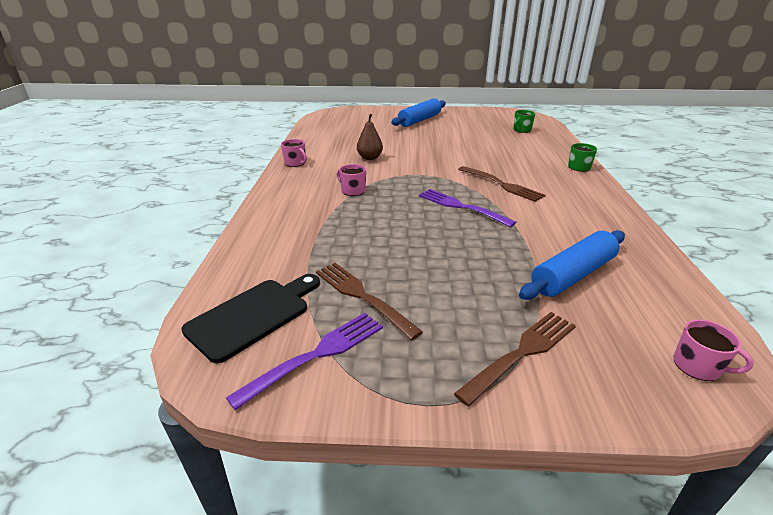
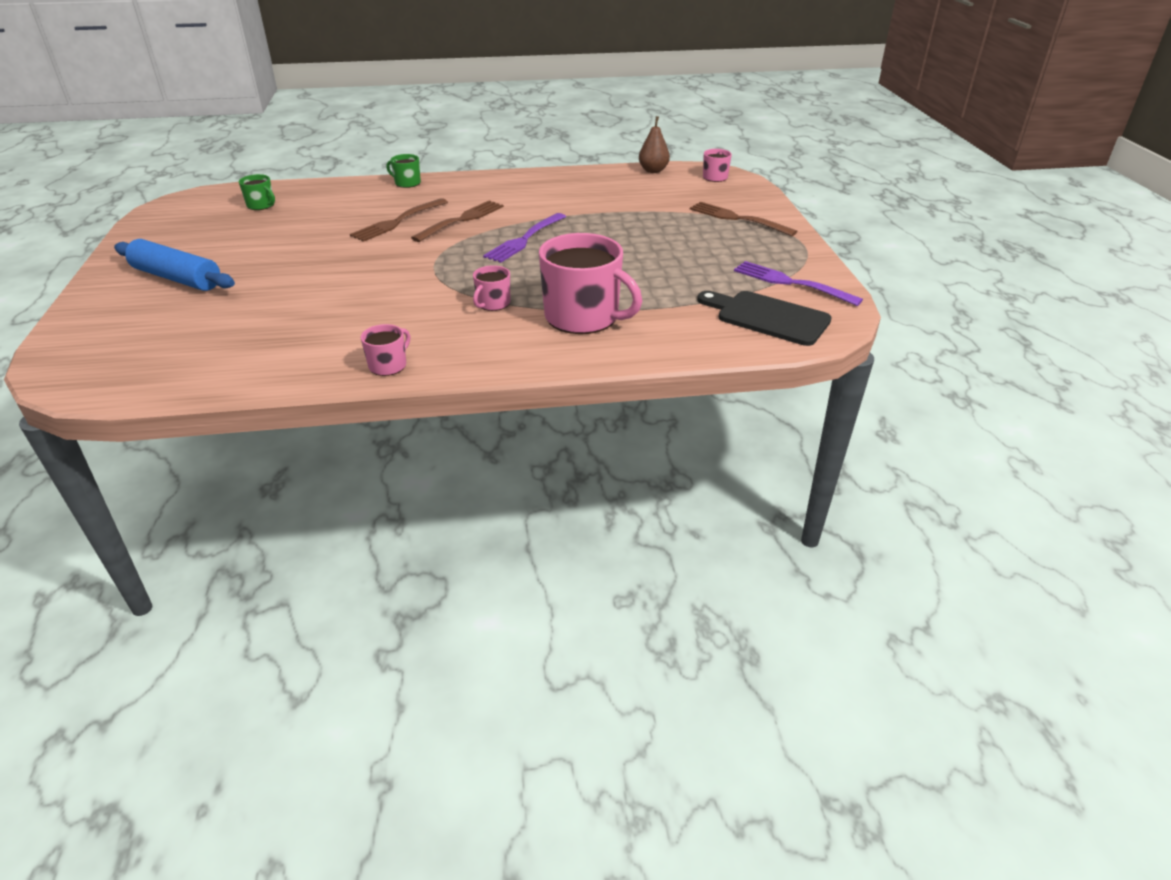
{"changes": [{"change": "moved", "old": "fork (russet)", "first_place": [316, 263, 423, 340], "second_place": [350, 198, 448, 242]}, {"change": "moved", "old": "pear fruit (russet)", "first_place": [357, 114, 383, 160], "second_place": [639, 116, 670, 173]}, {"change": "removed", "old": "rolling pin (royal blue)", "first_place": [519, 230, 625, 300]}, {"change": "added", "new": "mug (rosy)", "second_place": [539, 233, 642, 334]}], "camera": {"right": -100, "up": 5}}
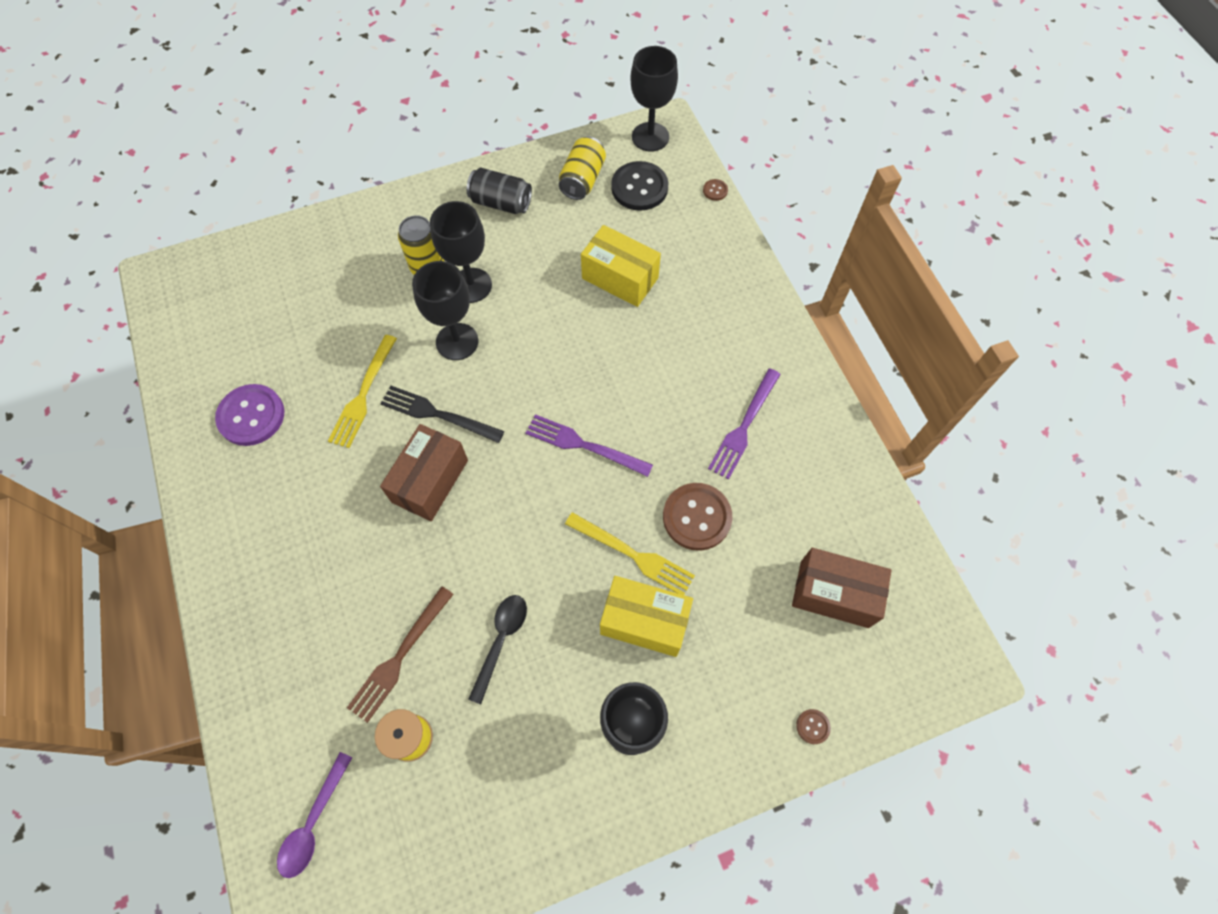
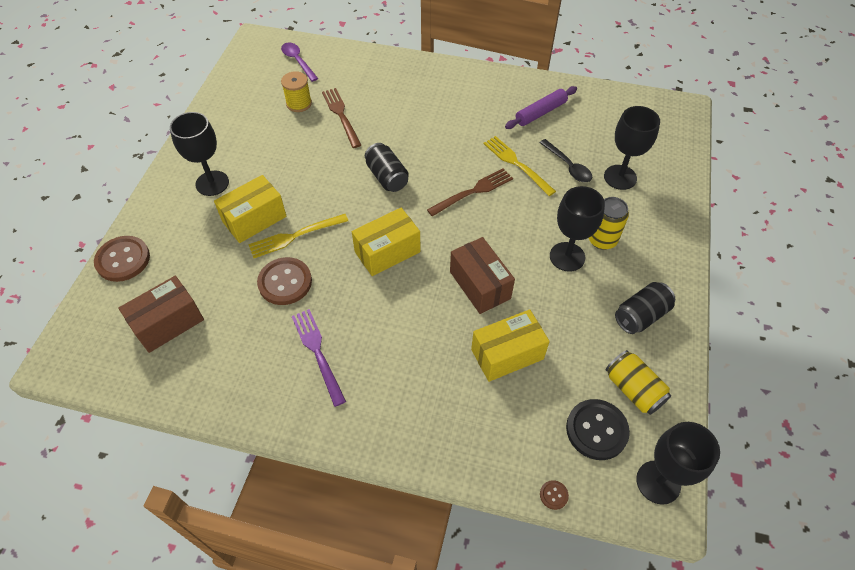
{"changes": [{"change": "replaced", "old": "button (purple)", "new": "rolling pin (purple)", "first_place": [215, 384, 284, 446], "second_place": [505, 86, 577, 129]}, {"change": "recoloured", "old": "fork (jet-black)", "new": "fork (russet)", "first_place": [380, 386, 504, 443], "second_place": [427, 168, 513, 216]}, {"change": "moved", "old": "package (russet)", "first_place": [380, 424, 468, 521], "second_place": [450, 237, 515, 314]}, {"change": "moved", "old": "goblet (jet-black)", "first_place": [412, 261, 478, 360], "second_place": [604, 106, 660, 190]}, {"change": "moved", "old": "tablespoon (jet-black)", "first_place": [468, 595, 527, 704], "second_place": [539, 139, 592, 182]}, {"change": "replaced", "old": "fork (purple)", "new": "package (yellow)", "first_place": [526, 414, 653, 477], "second_place": [352, 208, 421, 276]}, {"change": "resized", "old": "button (russet)", "first_place": [796, 709, 831, 744], "second_place": [94, 236, 150, 282], "factor": 2.29}, {"change": "added", "new": "tin (jet-black)", "second_place": [365, 143, 409, 192]}], "camera": {"right": 125, "up": -10}}
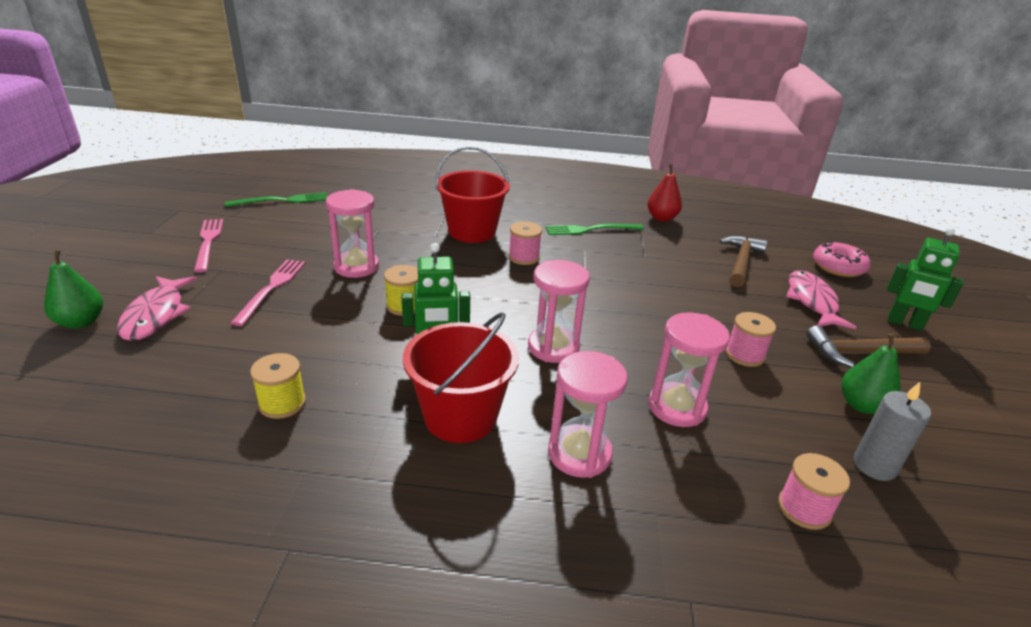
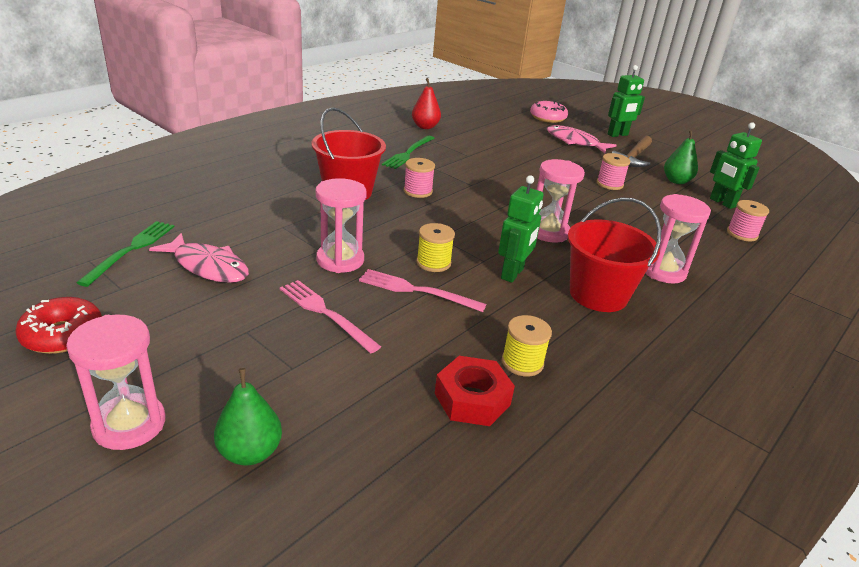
{"changes": [{"change": "moved", "old": "fish figure (rosy)", "first_place": [117, 276, 197, 341], "second_place": [149, 233, 249, 283]}, {"change": "moved", "old": "fork (rosy)", "first_place": [194, 219, 223, 272], "second_place": [359, 269, 486, 312]}, {"change": "moved", "old": "sandglass (rosy)", "first_place": [649, 312, 730, 427], "second_place": [66, 314, 165, 450]}, {"change": "removed", "old": "hammer (russet)", "first_place": [720, 236, 768, 287]}, {"change": "replaced", "old": "candle (ash-grey)", "new": "robot figure (green)", "first_place": [854, 382, 931, 481], "second_place": [710, 122, 762, 209]}, {"change": "added", "new": "glazed donut (crimson)", "second_place": [15, 297, 102, 354]}, {"change": "added", "new": "nut (crimson)", "second_place": [435, 356, 515, 426]}], "camera": {"right": -55, "up": 0}}
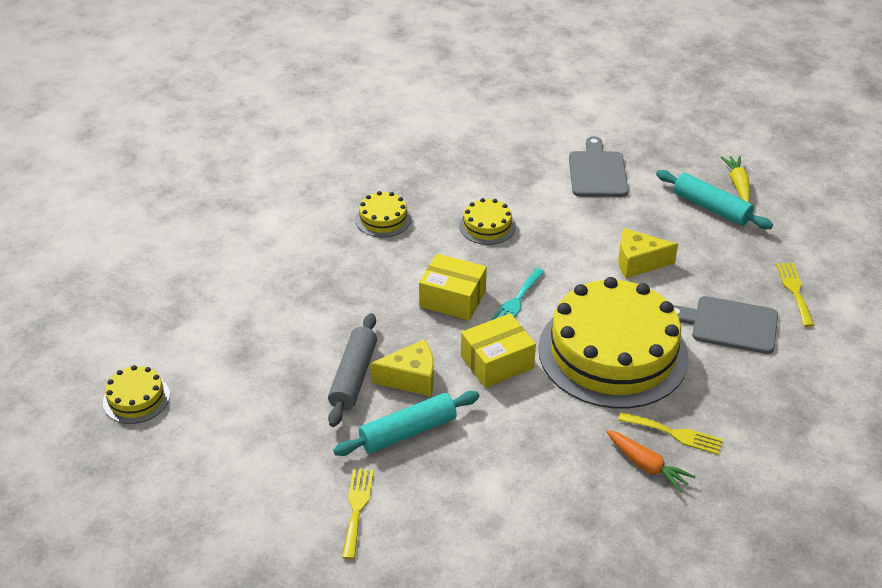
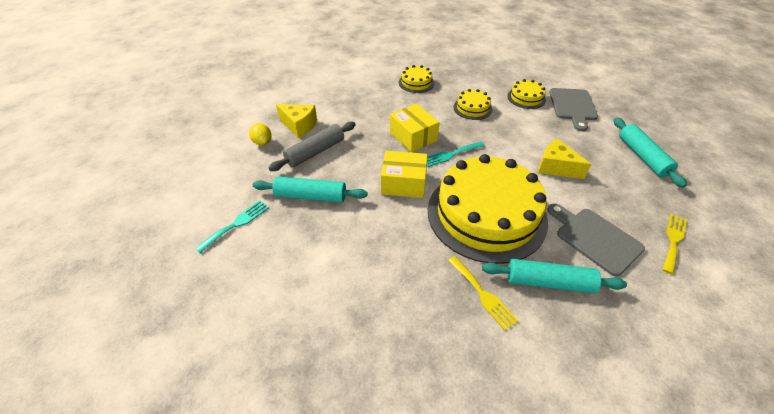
{"changes": [{"change": "moved", "old": "gateau (yellow)", "first_place": [103, 365, 170, 424], "second_place": [507, 79, 546, 109]}, {"change": "recoloured", "old": "fork (yellow)", "new": "fork (turquoise)", "first_place": [342, 468, 374, 559], "second_place": [195, 200, 269, 253]}, {"change": "moved", "old": "cheese (yellow)", "first_place": [370, 340, 434, 396], "second_place": [276, 104, 317, 138]}, {"change": "turned", "old": "bread board (ash-grey)", "first_place": [569, 136, 629, 197], "second_place": [549, 88, 598, 131], "degrees": 150}, {"change": "removed", "old": "root vegetable (orange-coloured)", "first_place": [606, 430, 696, 493]}, {"change": "removed", "old": "root vegetable (yellow)", "first_place": [721, 156, 750, 202]}, {"change": "added", "new": "citrus fruit (yellow)", "second_place": [249, 123, 271, 146]}, {"change": "added", "new": "rolling pin (turquoise)", "second_place": [482, 259, 627, 294]}], "camera": {"right": 35, "up": 5}}
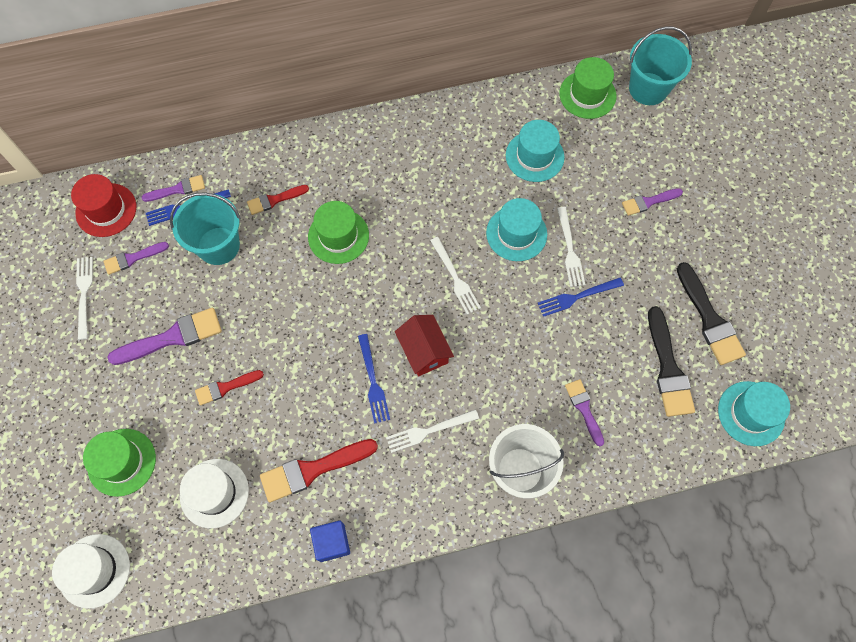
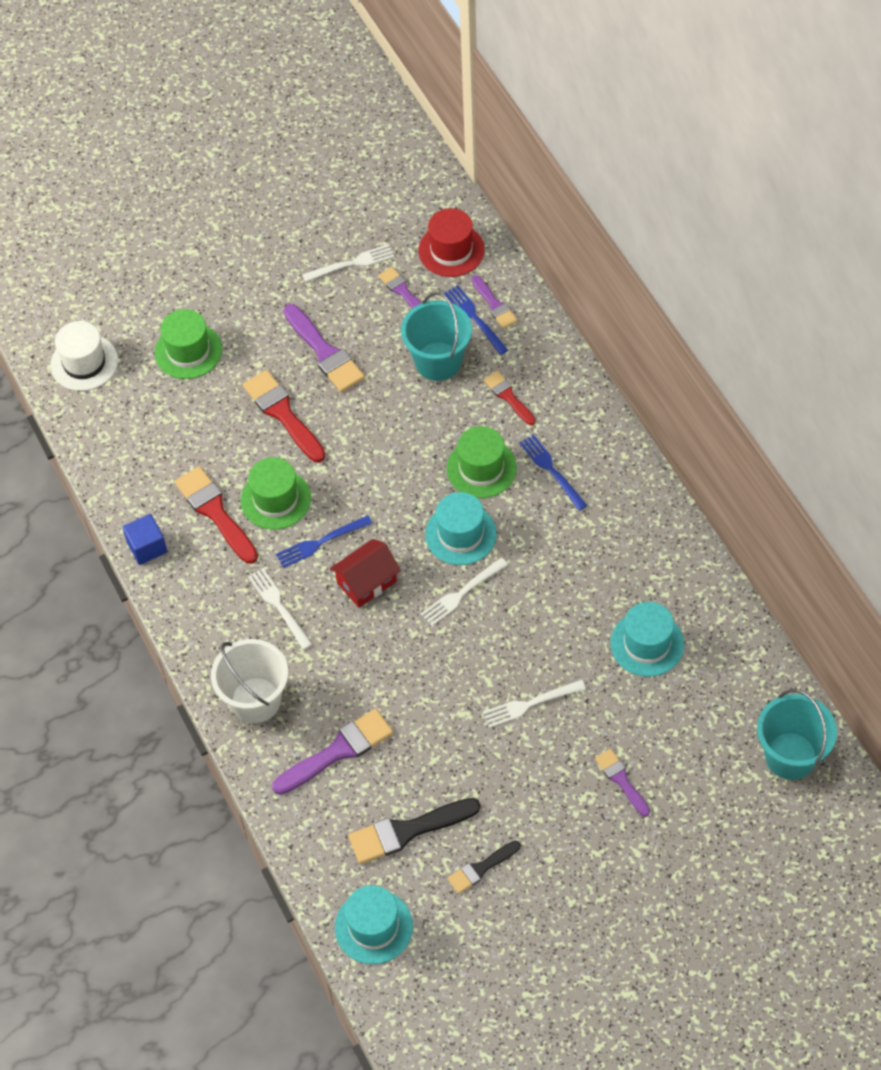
{"changes": [{"change": "removed", "old": "hat (snow-white)", "first_place": [180, 459, 249, 528]}, {"change": "resized", "old": "brush (crimson)", "first_place": [195, 370, 264, 405], "second_place": [243, 370, 326, 462], "factor": 1.68}, {"change": "moved", "old": "hat (turquoise)", "first_place": [486, 198, 547, 261], "second_place": [425, 492, 497, 565]}, {"change": "moved", "old": "fork (royal blue)", "first_place": [538, 278, 624, 317], "second_place": [519, 434, 587, 511]}, {"change": "moved", "old": "hat (green)", "first_place": [559, 57, 616, 119], "second_place": [241, 457, 311, 530]}, {"change": "resized", "old": "brush (purple)", "first_place": [565, 379, 604, 446], "second_place": [272, 709, 393, 795], "factor": 1.68}, {"change": "resized", "old": "brush (jet-black)", "first_place": [677, 262, 746, 365], "second_place": [448, 840, 520, 894], "factor": 0.6}], "camera": {"right": 80, "up": -10}}
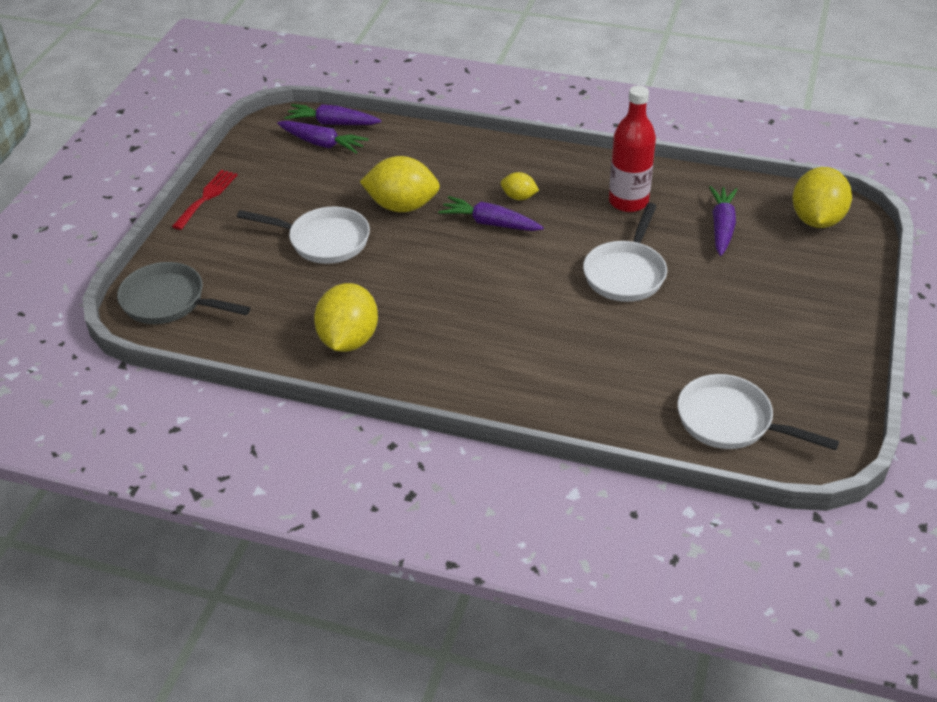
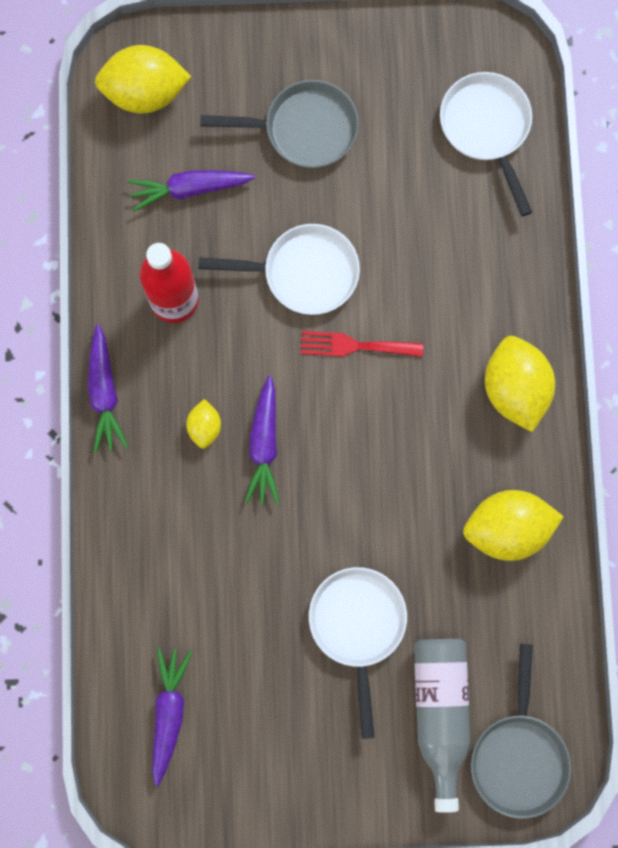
{"changes": [{"change": "moved", "old": "fork (crimson)", "first_place": [172, 170, 237, 230], "second_place": [300, 331, 423, 357]}, {"change": "moved", "old": "root vegetable (purple)", "first_place": [284, 104, 382, 125], "second_place": [88, 324, 128, 453]}, {"change": "moved", "old": "citrus fruit (yellow)", "first_place": [360, 156, 440, 212], "second_place": [485, 336, 555, 432]}, {"change": "turned", "old": "pan (snow-white)", "first_place": [677, 374, 839, 450], "second_place": [440, 72, 532, 216], "degrees": 150}, {"change": "added", "new": "pan (ash-grey)", "second_place": [201, 80, 359, 168]}, {"change": "added", "new": "drink bottle (ash-grey)", "second_place": [414, 639, 470, 813]}], "camera": {"right": -110, "up": 35}}
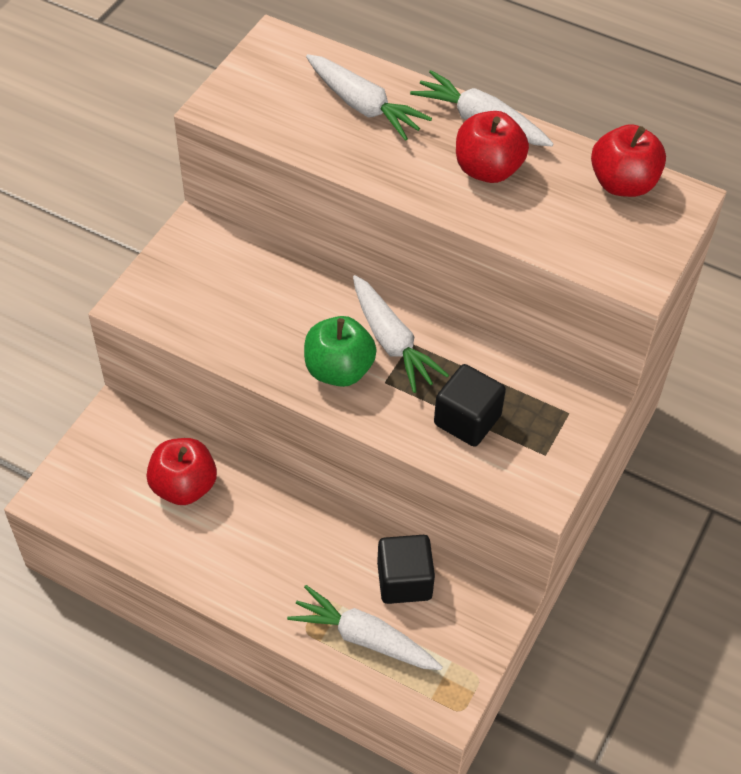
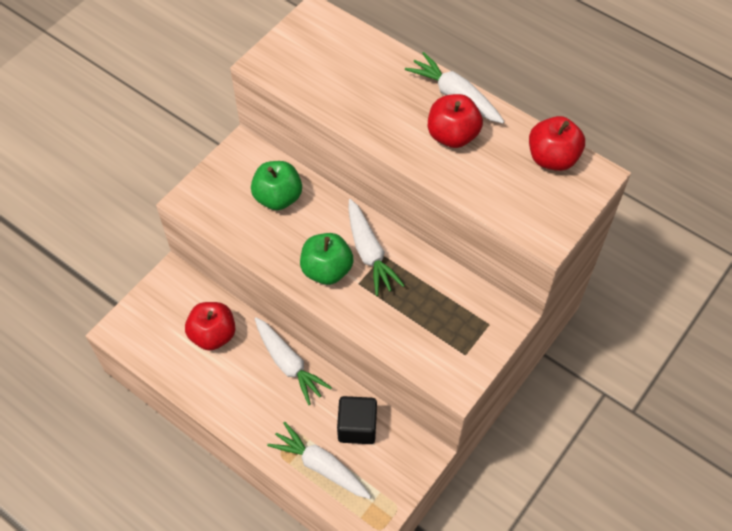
{"changes": [{"change": "moved", "old": "root vegetable (snow-white)", "first_place": [306, 54, 432, 141], "second_place": [255, 317, 332, 405]}, {"change": "removed", "old": "block (jet-black)", "first_place": [434, 364, 506, 447]}, {"change": "added", "new": "apple fruit (green)", "second_place": [251, 161, 302, 210]}], "camera": {"right": 10, "up": 5}}
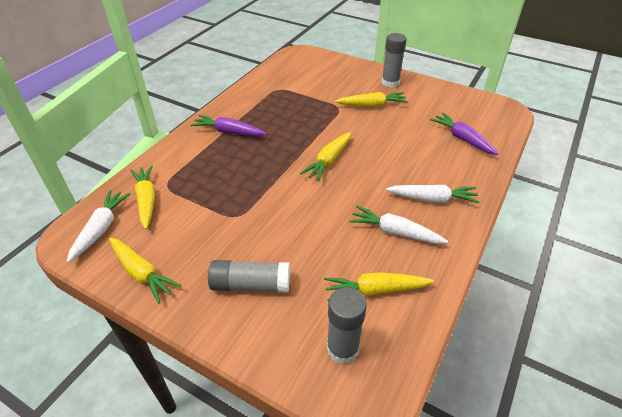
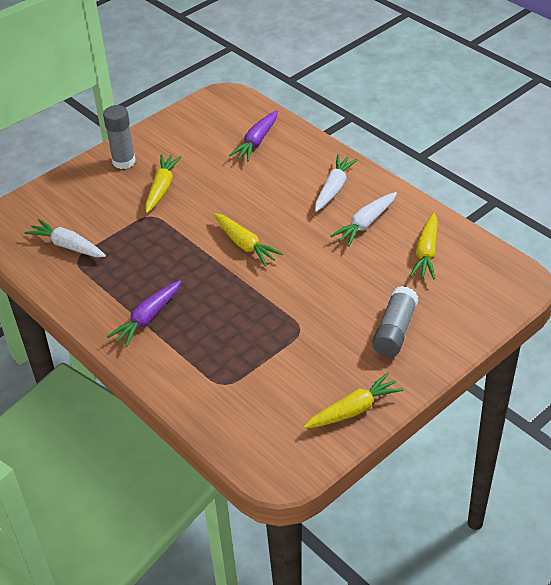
{"changes": [{"change": "moved", "old": "root vegetable (snow-white)", "first_place": [67, 190, 131, 263], "second_place": [24, 219, 106, 257]}, {"change": "removed", "old": "root vegetable (yellow)", "first_place": [130, 165, 155, 229]}, {"change": "removed", "old": "glue stick (ash-grey)", "first_place": [327, 287, 367, 364]}, {"change": "turned", "old": "root vegetable (purple)", "first_place": [430, 113, 499, 155], "second_place": [229, 110, 278, 161], "degrees": -45}], "camera": {"right": -70, "up": 0}}
